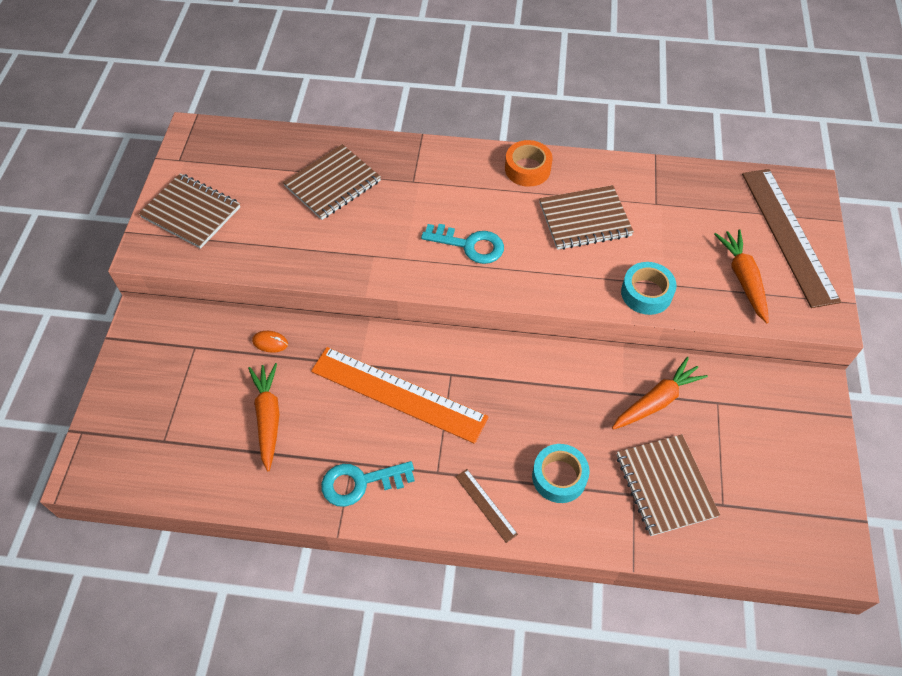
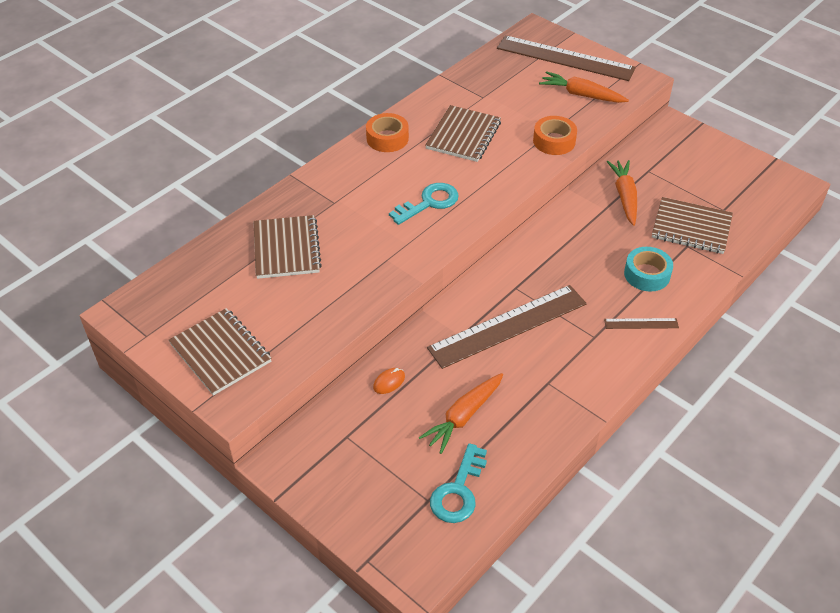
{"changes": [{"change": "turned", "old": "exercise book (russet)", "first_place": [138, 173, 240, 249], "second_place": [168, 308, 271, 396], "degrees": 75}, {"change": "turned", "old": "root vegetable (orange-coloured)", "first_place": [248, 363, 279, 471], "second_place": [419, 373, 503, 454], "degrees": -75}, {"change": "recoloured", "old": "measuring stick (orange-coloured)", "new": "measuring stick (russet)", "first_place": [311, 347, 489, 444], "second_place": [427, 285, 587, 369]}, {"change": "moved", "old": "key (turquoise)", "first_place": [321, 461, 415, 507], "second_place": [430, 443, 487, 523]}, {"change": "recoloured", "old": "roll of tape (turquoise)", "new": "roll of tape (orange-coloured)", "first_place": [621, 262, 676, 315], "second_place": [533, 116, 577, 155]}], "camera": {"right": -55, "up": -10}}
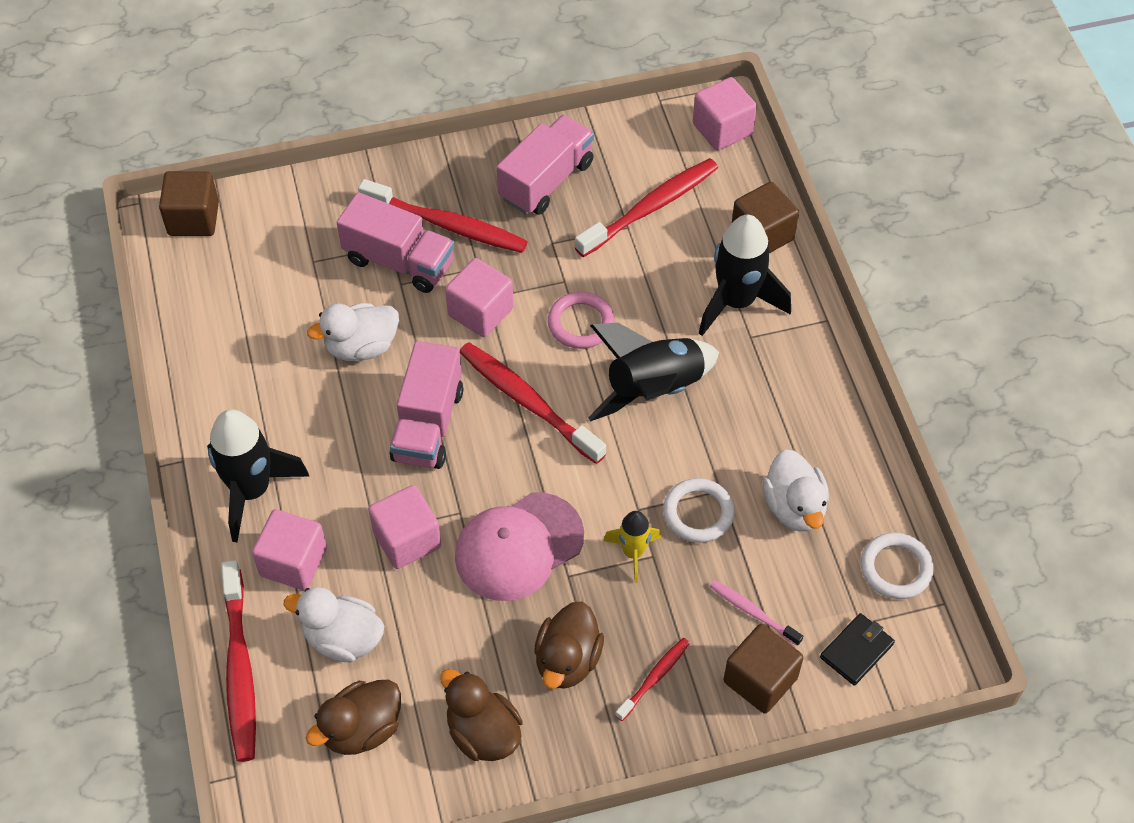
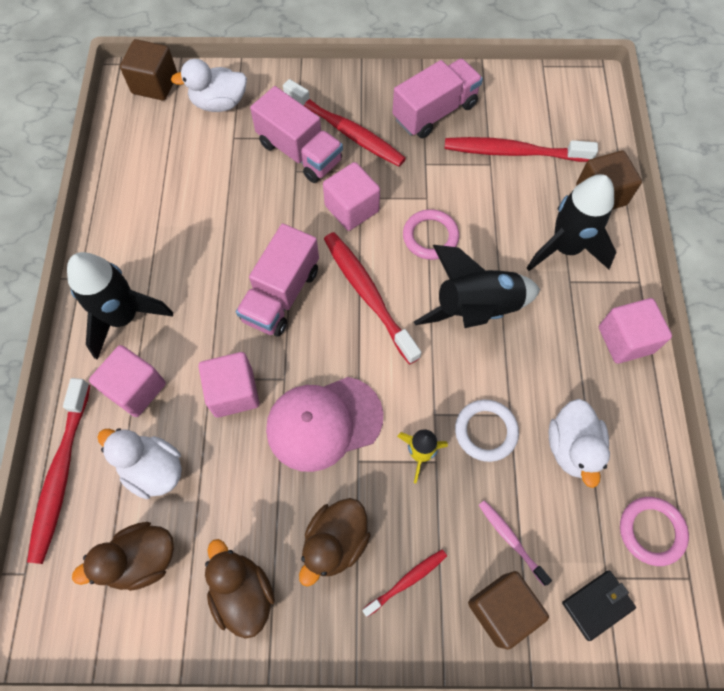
{"changes": [{"change": "moved", "old": "duck (snow-white)", "first_place": [307, 303, 399, 361], "second_place": [171, 59, 247, 112]}, {"change": "turned", "old": "toothbrush (crimson)", "first_place": [575, 158, 718, 257], "second_place": [445, 137, 598, 162], "degrees": -150}, {"change": "moved", "old": "block (rosy)", "first_place": [693, 77, 757, 151], "second_place": [599, 298, 672, 364]}, {"change": "recoloured", "old": "ring (snow-white)", "new": "ring (rosy)", "first_place": [861, 533, 934, 599], "second_place": [620, 497, 689, 566]}], "camera": {"right": 15, "up": 10}}
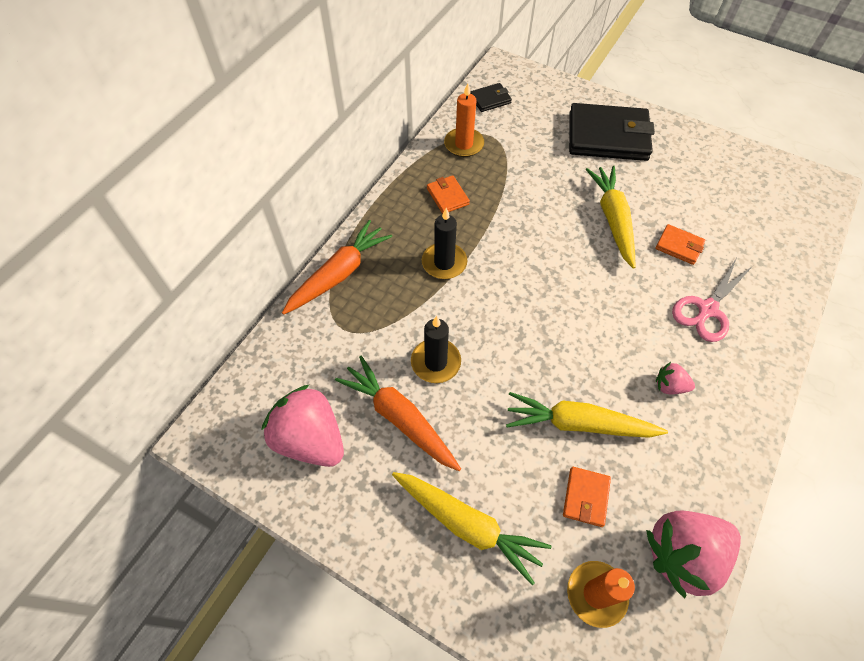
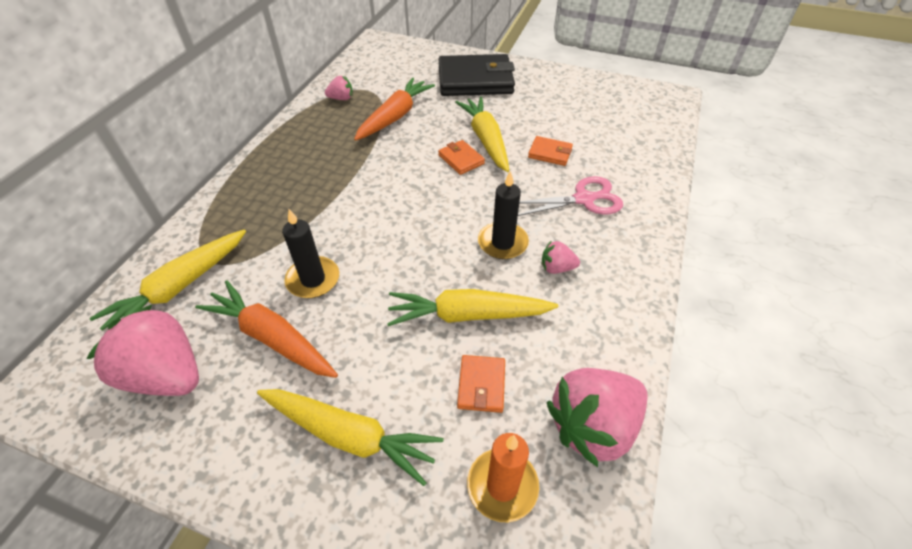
{"changes": [{"change": "moved", "old": "root vegetable (orange-coloured)", "first_place": [282, 220, 392, 315], "second_place": [354, 78, 435, 141]}, {"change": "moved", "old": "candle (jet-black)", "first_place": [422, 208, 467, 279], "second_place": [478, 171, 529, 259]}, {"change": "moved", "old": "billfold (orange-coloured)", "first_place": [427, 175, 470, 214], "second_place": [438, 140, 485, 175]}, {"change": "replaced", "old": "candle (orange-coloured)", "new": "strawberry (rosy)", "first_place": [444, 83, 484, 157], "second_place": [325, 76, 353, 100]}, {"change": "removed", "old": "billfold (jet-black)", "first_place": [470, 83, 512, 112]}, {"change": "turned", "old": "scissors (rosy)", "first_place": [672, 258, 753, 342], "second_place": [518, 176, 623, 216], "degrees": -135}, {"change": "added", "new": "root vegetable (yellow)", "second_place": [90, 229, 246, 331]}], "camera": {"right": -10, "up": -10}}
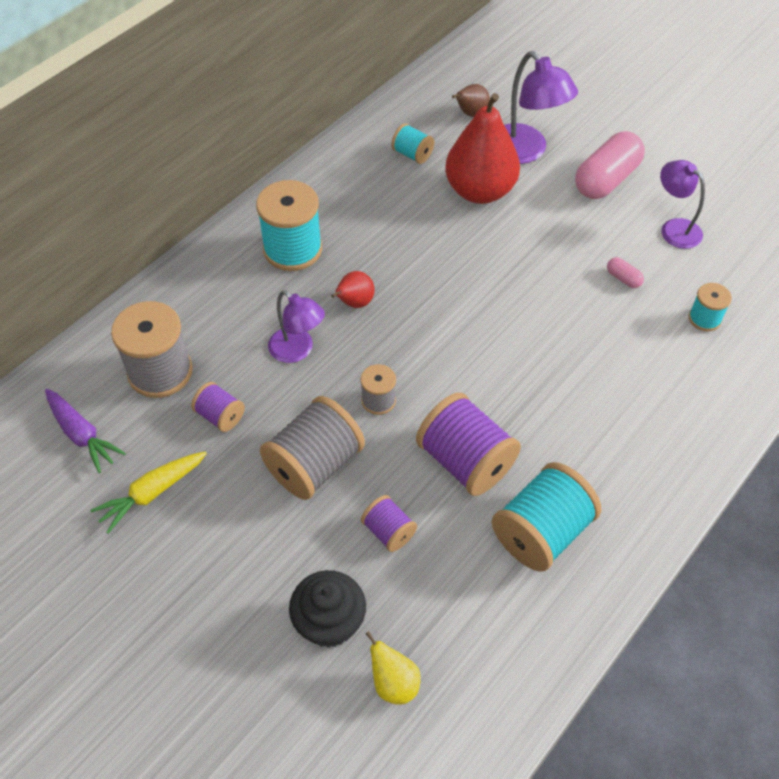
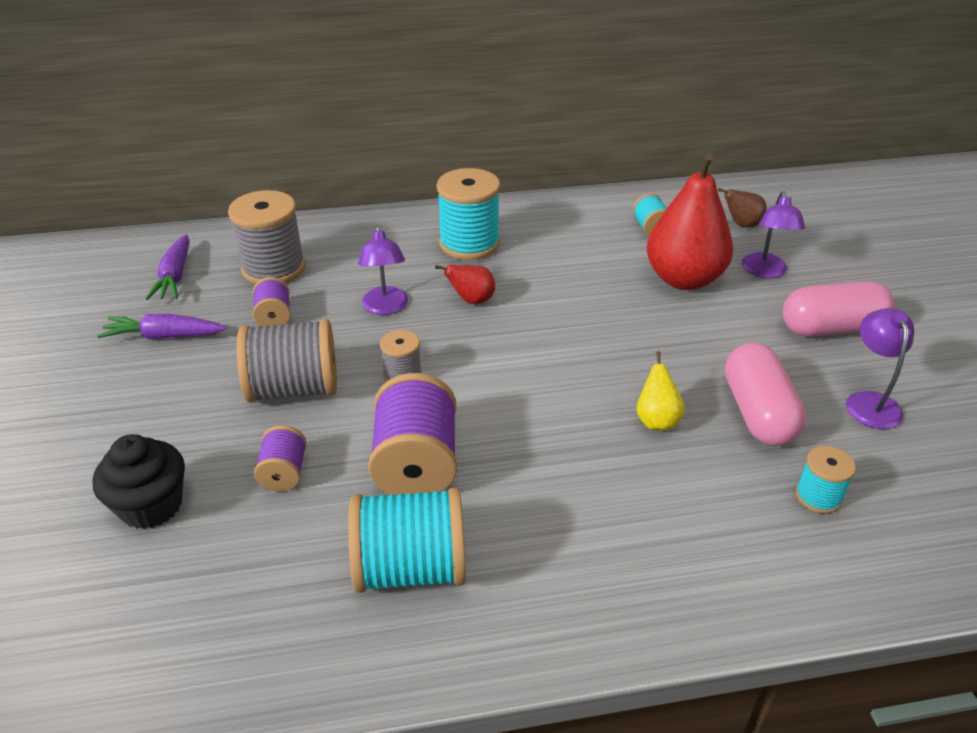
{"changes": [{"change": "recoloured", "old": "root vegetable (yellow)", "new": "root vegetable (purple)", "first_place": [90, 452, 207, 534], "second_place": [97, 314, 227, 339]}, {"change": "moved", "old": "pear fruit (yellow)", "first_place": [365, 631, 421, 705], "second_place": [637, 351, 685, 430]}, {"change": "resized", "old": "reading lamp (purple)", "first_place": [504, 51, 578, 164], "second_place": [742, 191, 805, 278], "factor": 0.66}, {"change": "resized", "old": "pill shape (rosy)", "first_place": [607, 257, 644, 288], "second_place": [725, 343, 806, 446], "factor": 2.35}], "camera": {"right": 40, "up": -15}}
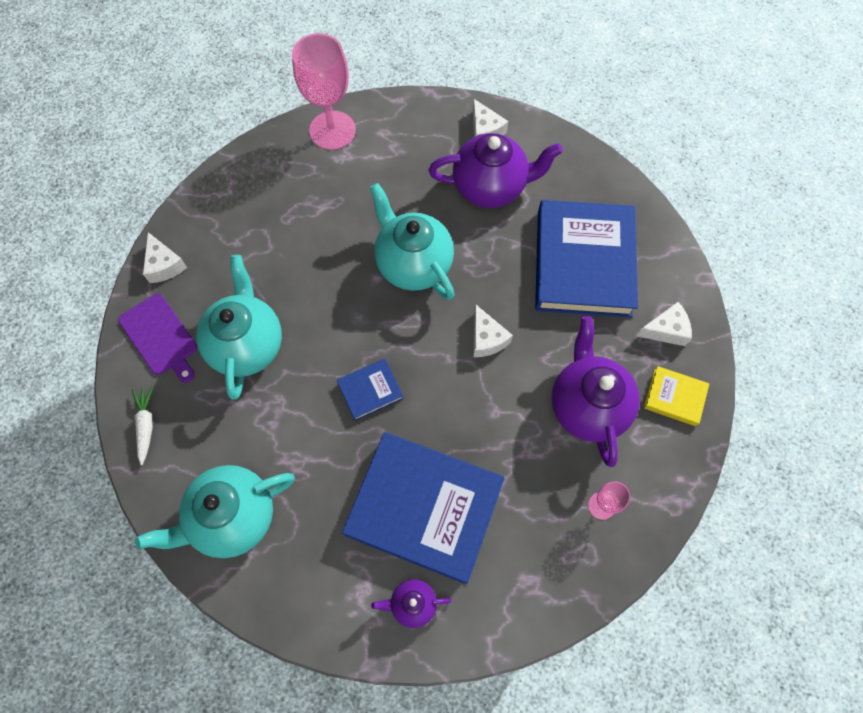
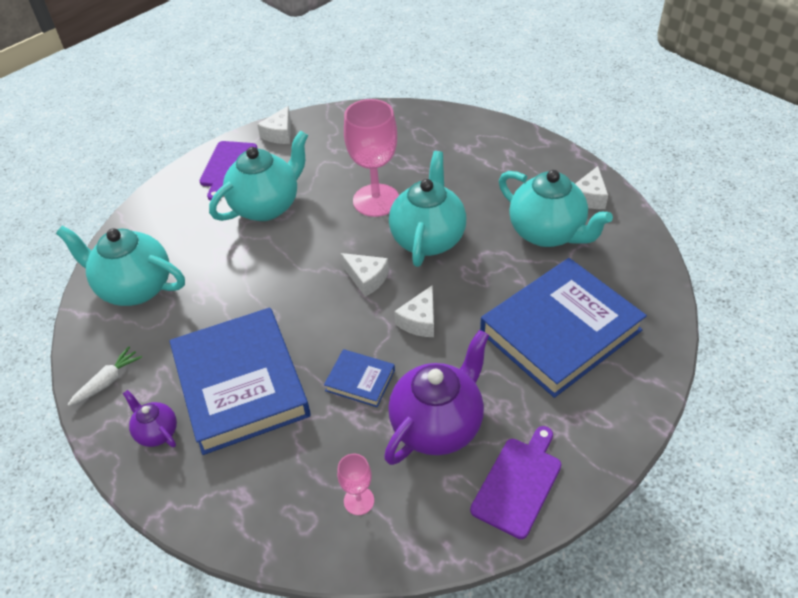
{"changes": [{"change": "moved", "old": "root vegetable (snow-white)", "first_place": [132, 386, 153, 465], "second_place": [67, 346, 142, 406]}, {"change": "moved", "old": "goblet (rosy)", "first_place": [292, 33, 356, 150], "second_place": [344, 99, 399, 217]}, {"change": "moved", "old": "book (royal blue)", "first_place": [337, 359, 404, 421], "second_place": [324, 349, 395, 407]}, {"change": "recoloured", "old": "tea pot (purple)", "new": "tea pot (turquoise)", "first_place": [428, 133, 563, 208], "second_place": [499, 170, 613, 247]}, {"change": "moved", "old": "cheese (snow-white)", "first_place": [637, 302, 692, 346], "second_place": [341, 253, 389, 297]}, {"change": "replaced", "old": "book (yellow)", "new": "bread board (purple)", "first_place": [644, 366, 709, 426], "second_place": [470, 426, 561, 539]}], "camera": {"right": 50, "up": -20}}
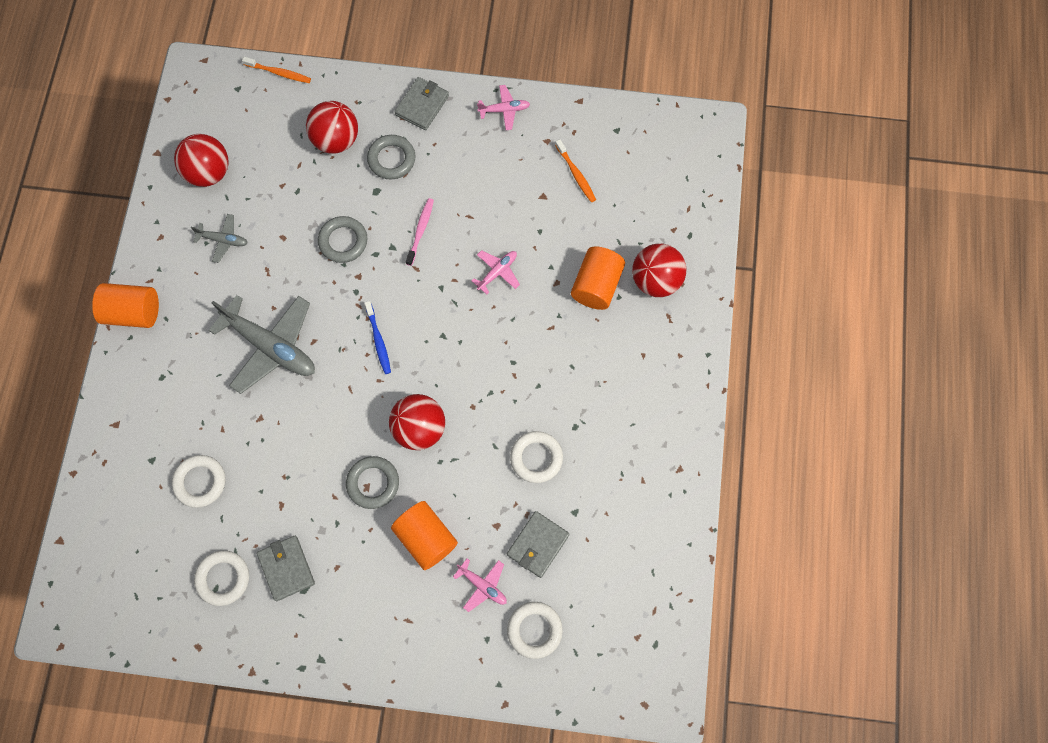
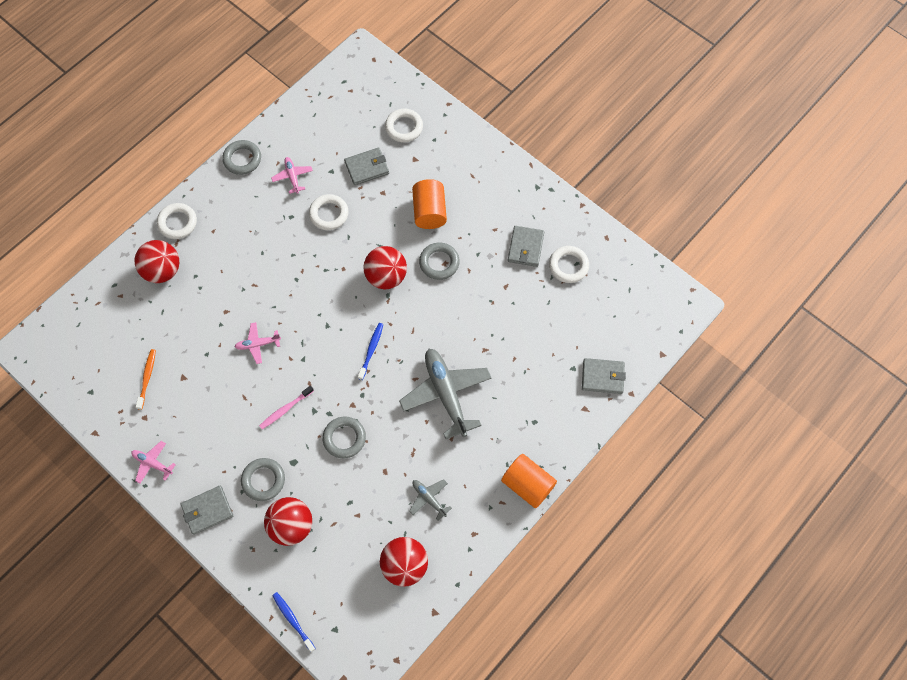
{"changes": [{"change": "moved", "old": "ring (snow-white)", "first_place": [172, 455, 225, 508], "second_place": [157, 203, 197, 239]}, {"change": "recoloured", "old": "toothbrush (orange-coloured)", "new": "toothbrush (royal blue)", "first_place": [242, 57, 311, 83], "second_place": [272, 592, 316, 652]}, {"change": "moved", "old": "toy plane (rosy)", "first_place": [453, 558, 507, 612], "second_place": [271, 157, 313, 194]}, {"change": "removed", "old": "cylinder (orange-coloured)", "first_place": [571, 246, 625, 310]}, {"change": "added", "new": "ring (ash-grey)", "second_place": [222, 140, 261, 175]}, {"change": "added", "new": "billfold (ash-grey)", "second_place": [582, 358, 626, 394]}], "camera": {"right": -145, "up": -5}}
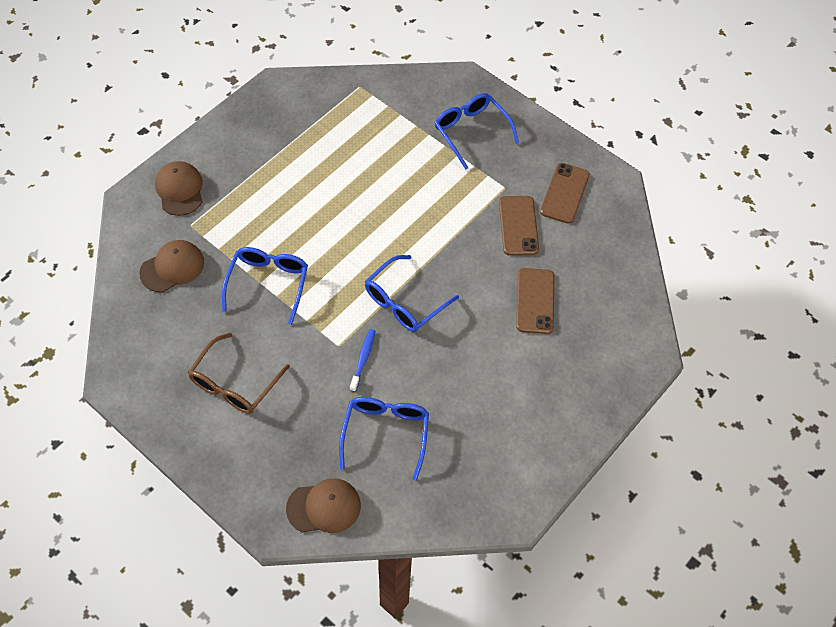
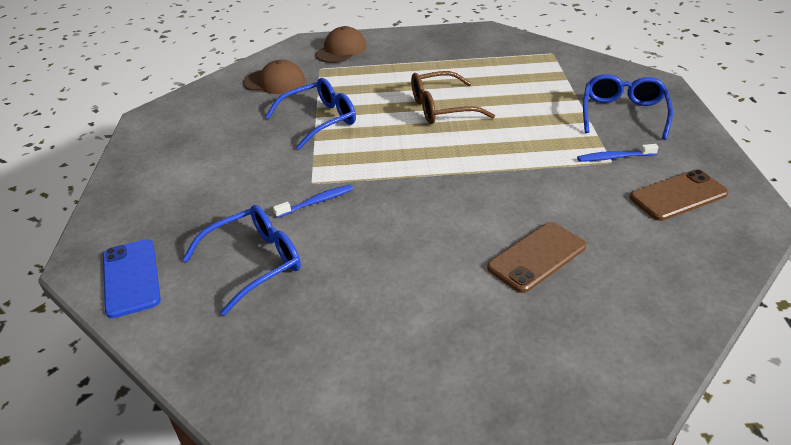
{"changes": [{"change": "moved", "old": "eyeglasses (russet)", "first_place": [188, 333, 290, 414], "second_place": [411, 71, 495, 124]}, {"change": "replaced", "old": "peaked cap (russet)", "new": "phone (royal blue)", "first_place": [286, 479, 361, 533], "second_place": [103, 239, 161, 318]}, {"change": "removed", "old": "eyeglasses (royal blue)", "first_place": [365, 255, 459, 332]}, {"change": "removed", "old": "phone (russet)", "first_place": [499, 196, 539, 256]}, {"change": "added", "new": "toothbrush (royal blue)", "second_place": [577, 144, 658, 162]}], "camera": {"right": 50, "up": -20}}
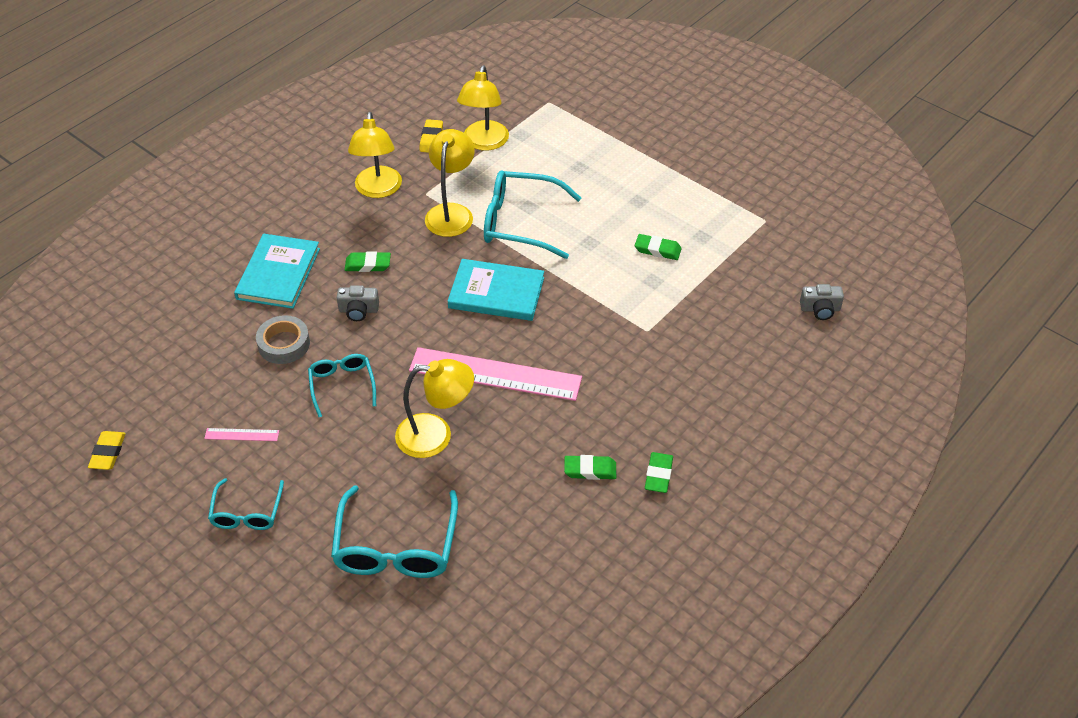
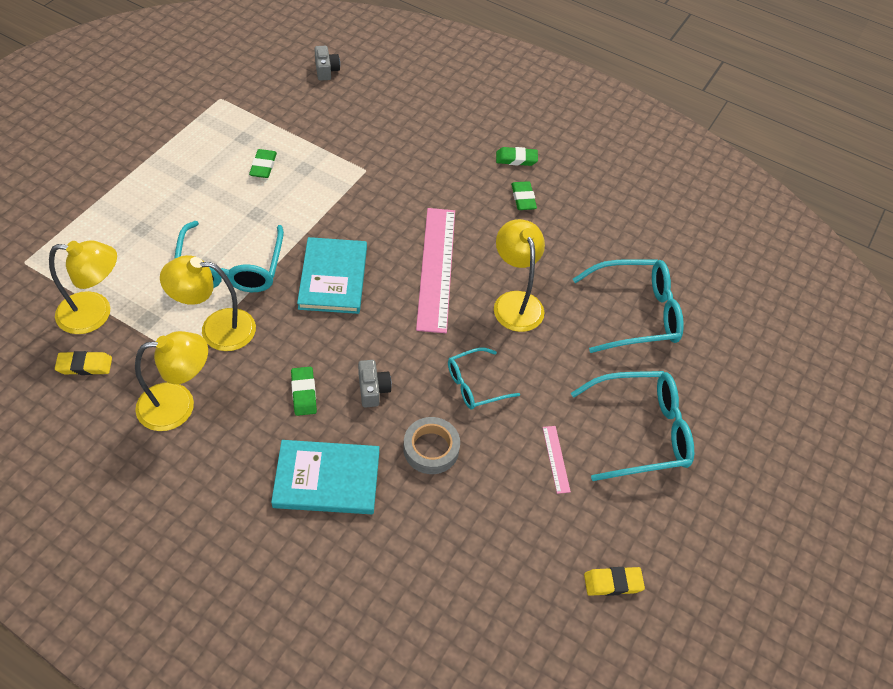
{"changes": [{"change": "resized", "old": "eyeglasses (turquoise)", "first_place": [208, 478, 284, 530], "second_place": [571, 371, 694, 481], "factor": 1.71}], "camera": {"right": -105, "up": 5}}
